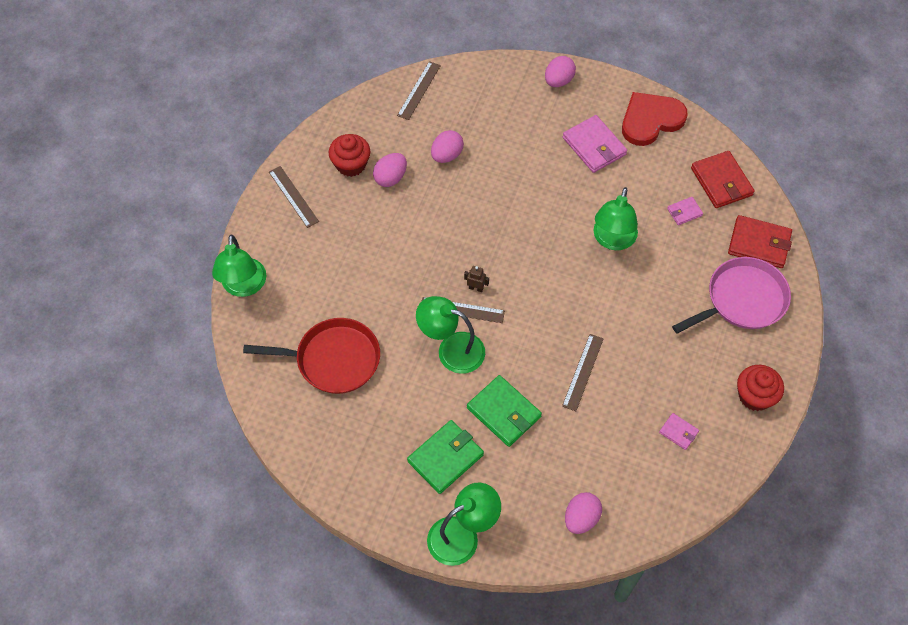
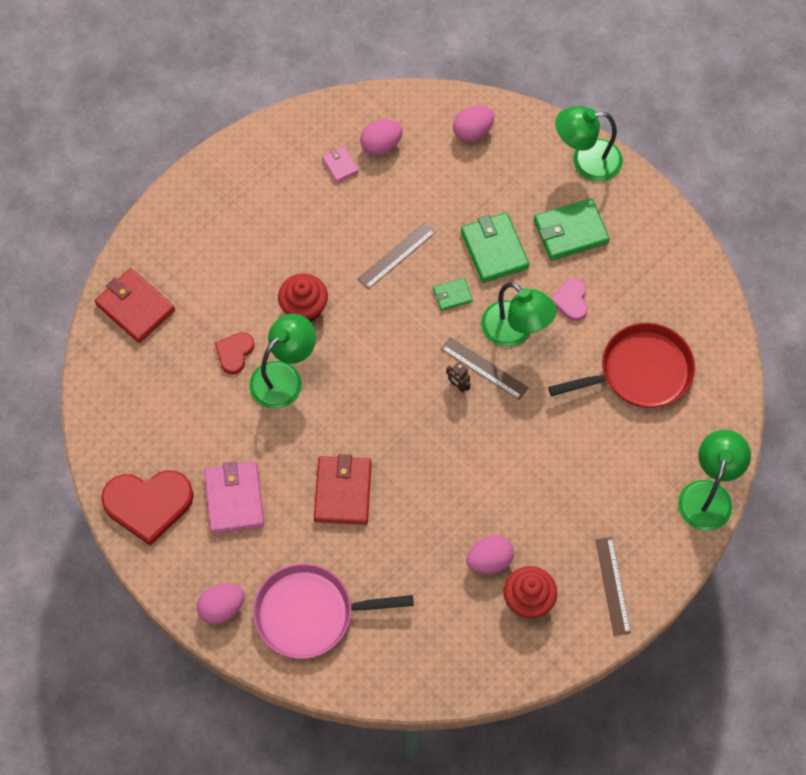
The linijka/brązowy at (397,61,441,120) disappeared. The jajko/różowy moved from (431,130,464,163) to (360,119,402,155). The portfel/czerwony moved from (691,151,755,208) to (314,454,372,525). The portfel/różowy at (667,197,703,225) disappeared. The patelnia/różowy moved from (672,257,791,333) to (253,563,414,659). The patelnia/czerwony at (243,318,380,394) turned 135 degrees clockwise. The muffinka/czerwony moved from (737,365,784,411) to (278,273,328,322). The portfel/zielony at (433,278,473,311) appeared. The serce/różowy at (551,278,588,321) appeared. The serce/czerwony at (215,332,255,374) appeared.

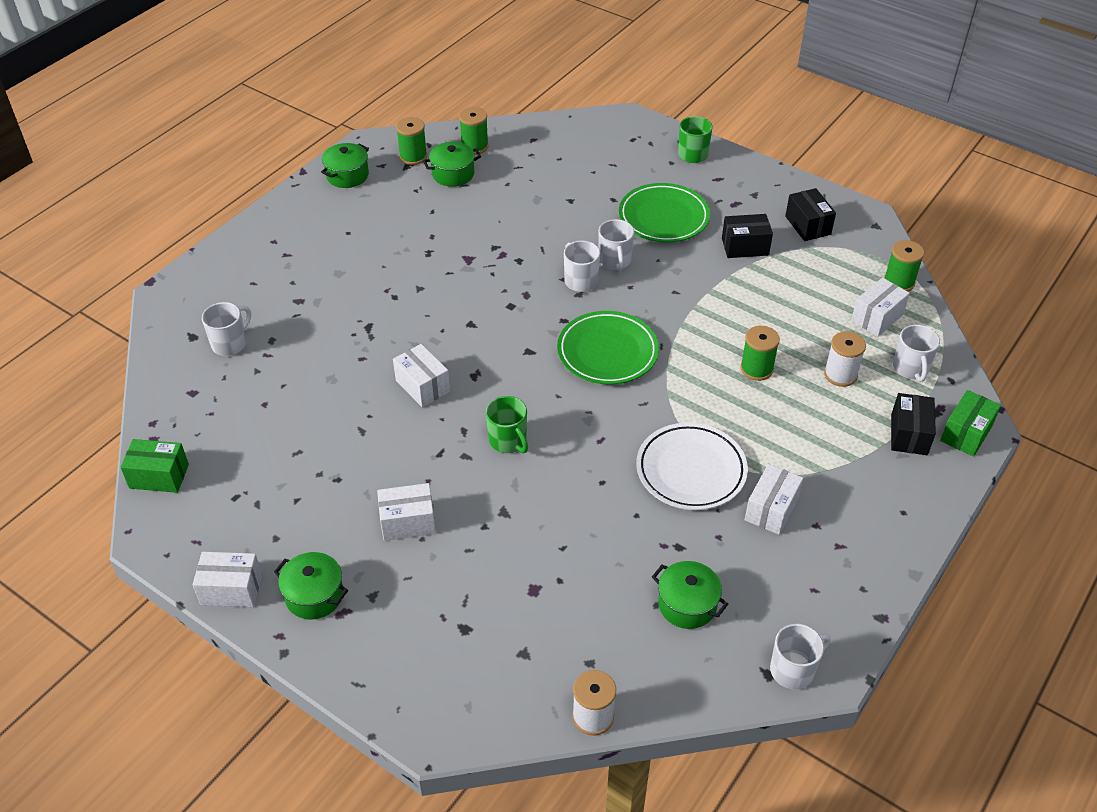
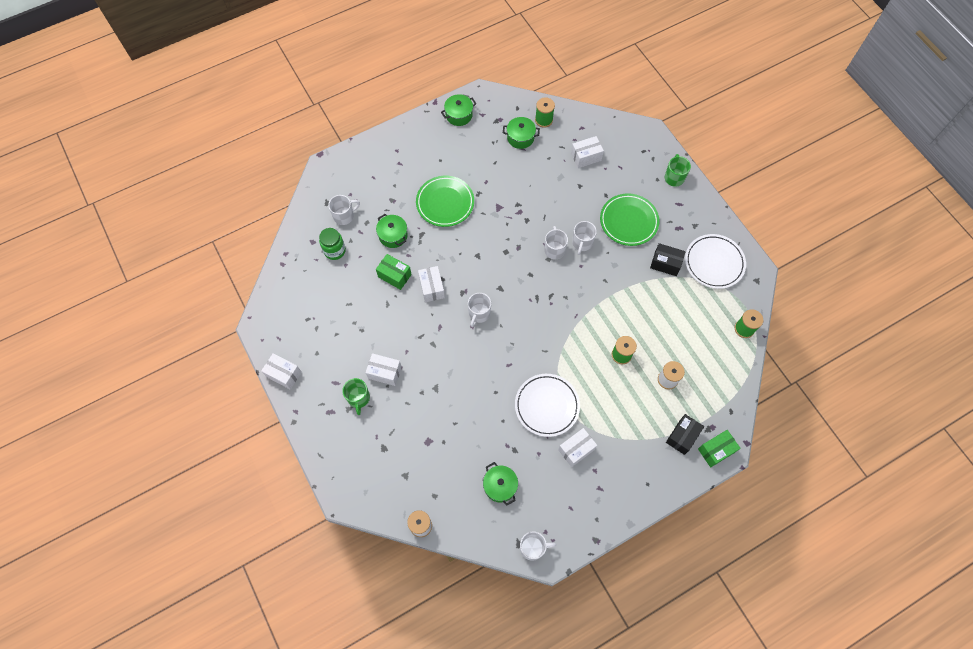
The szpulka/zielony at (396,117,427,165) disappeared. The pudełko/czarny at (785,188,836,241) was replaced by the talerz/biały at (685,234,746,289). The pudełko/biały moved from (851,277,910,337) to (571,136,604,168). The talerz/zielony moved from (557,311,659,385) to (416,176,474,227). The kubek/biały moved from (893,325,940,382) to (468,293,491,327). The kubek/zielony moved from (486,396,528,453) to (342,378,370,415). The pudełko/zielony moved from (120,439,189,493) to (376,254,412,290). The garnek/zielony moved from (274,552,348,619) to (376,214,408,248). The słoik/zielony at (319,228,346,260) appeared.

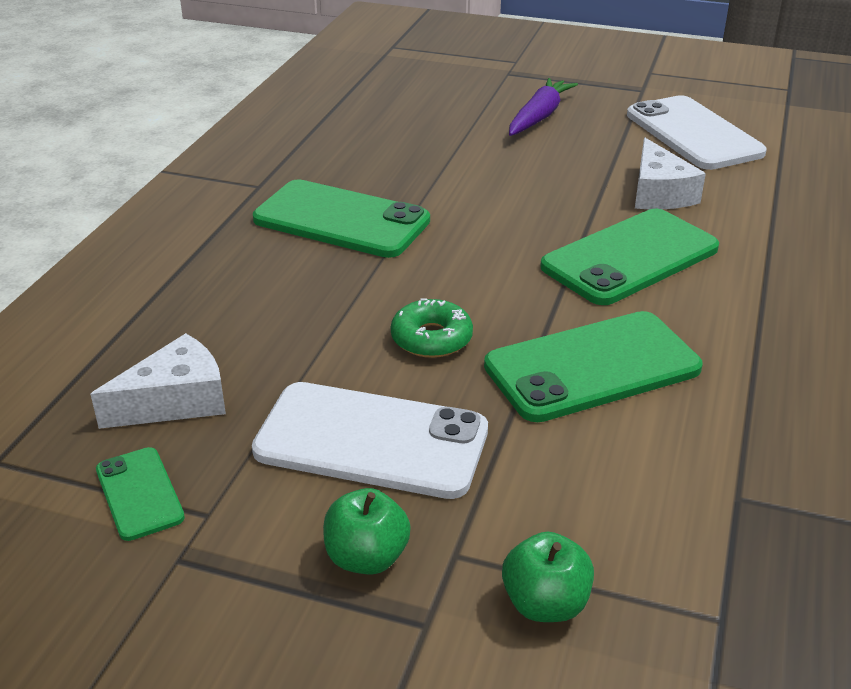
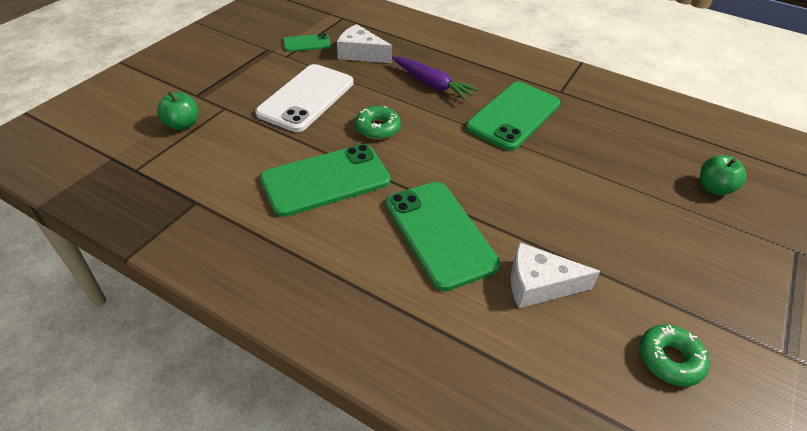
The marchewka/fioletowy moved from (509,78,578,136) to (392,57,479,101). The telefon/biały at (627,95,767,170) was replaced by the donut/zielony at (639,324,710,387). The telefon/zielony at (484,311,702,422) turned 75 degrees clockwise. The ser/biały at (90,333,226,429) turned 135 degrees clockwise. The jabłko/zielony moved from (323,488,411,575) to (700,155,746,195).

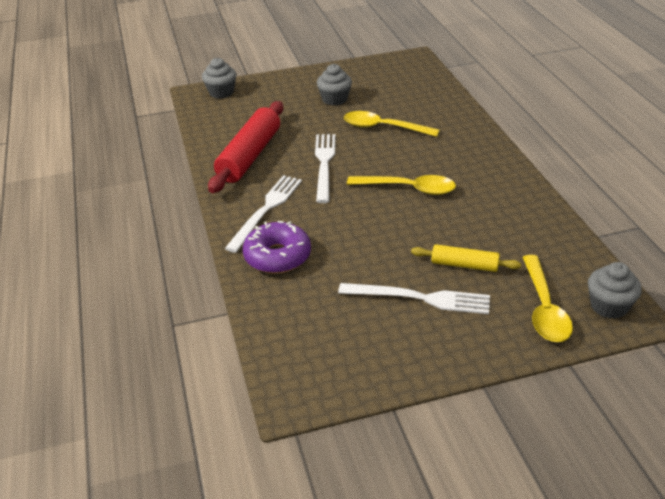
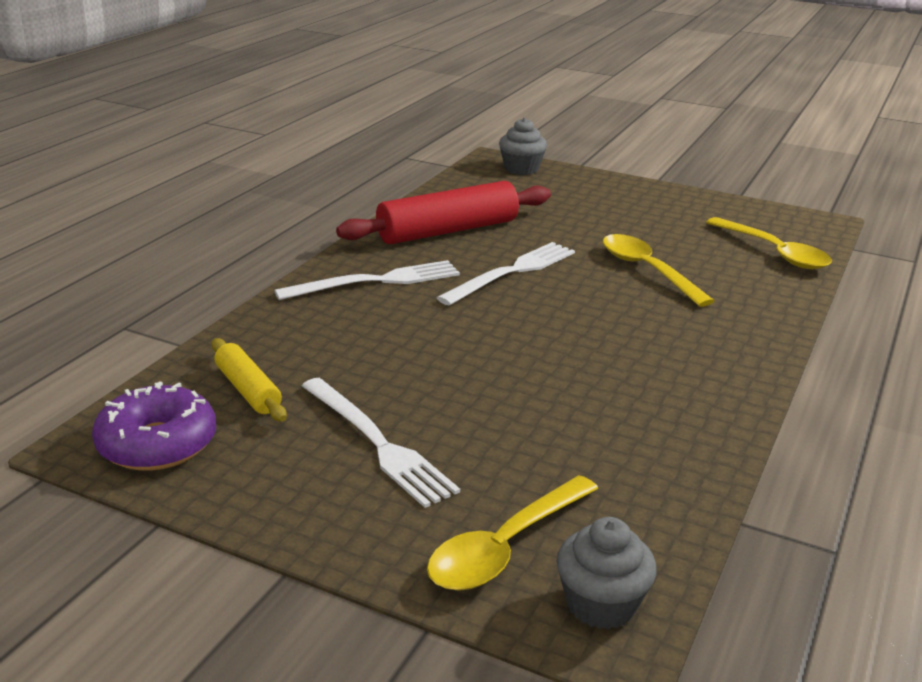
The muffinka/szary at (317,64,352,106) disappeared. The łyżka/żółty moved from (347,175,456,195) to (706,217,832,269). The donut/fioletowy moved from (243,221,311,274) to (92,381,216,471). The wałek do ciasta/żółty moved from (411,244,521,272) to (211,338,287,422).

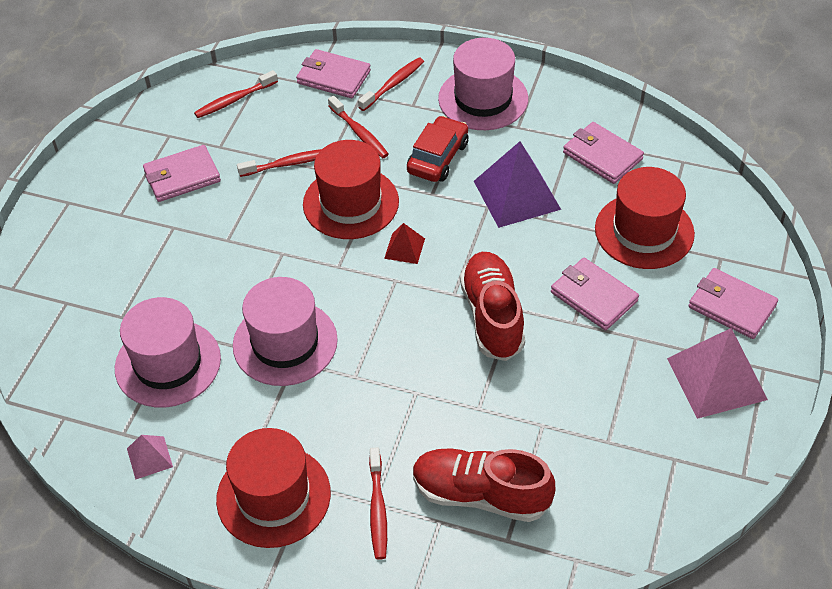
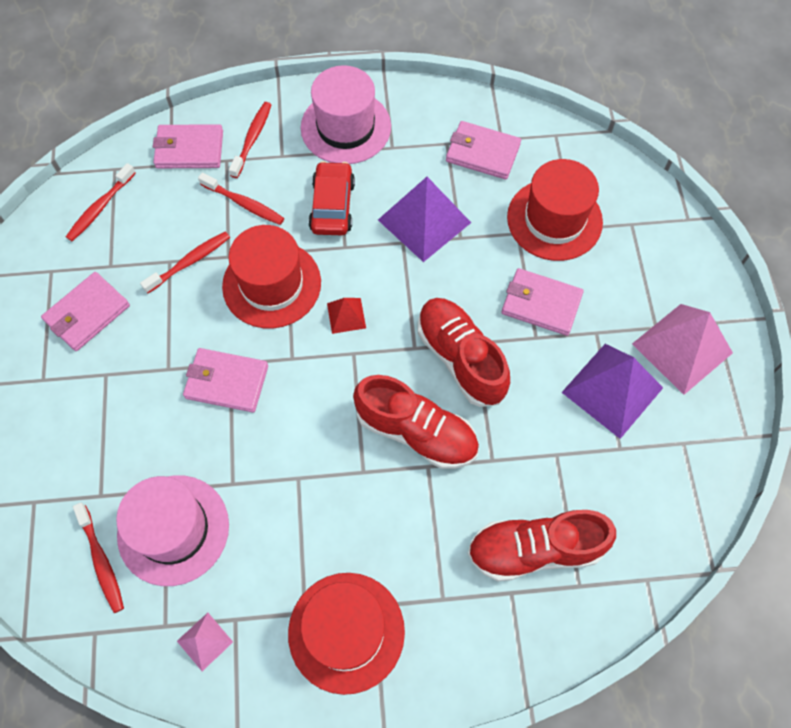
The portfel/różowy moved from (688,268,778,339) to (183,348,268,413). The kapelusz/różowy at (233,277,338,386) disappeared. The szczoteczka do zębów/czerwony moved from (369,447,387,560) to (73,503,124,613). The piramida/fioletowy at (561,344,663,439) appeared. The but/czerwony at (353,375,479,469) appeared.

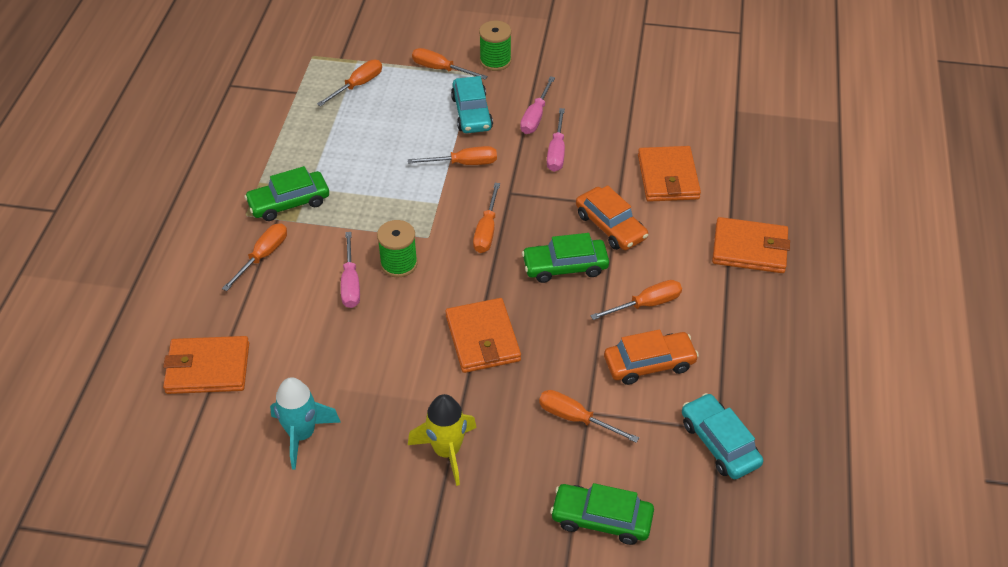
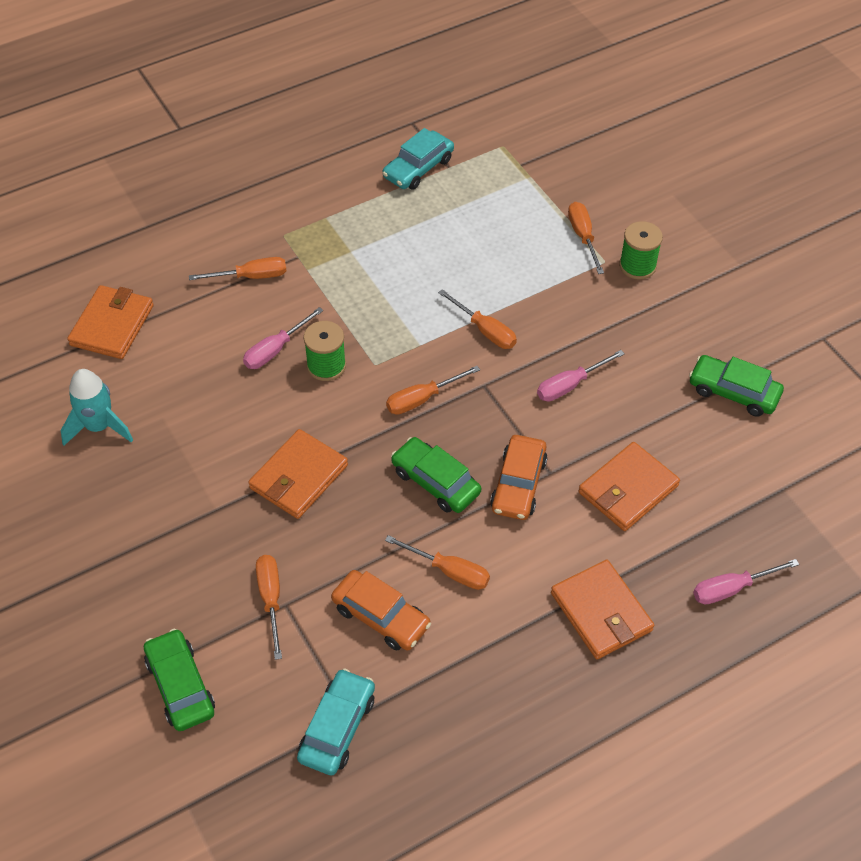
The śrubokręt/pomarańczowy at (317,60,382,107) disappeared. The samochód/turkusowy moved from (451,76,493,133) to (382,128,454,190). The śrubokręt/różowy moved from (520,76,555,134) to (693,559,799,604). The samochód/zielony moved from (244,166,329,221) to (689,355,784,417). The portfel/pomarańczowy at (163,336,249,394) turned 60 degrees clockwise. The rakieta/żółty at (408,394,477,486) disappeared.

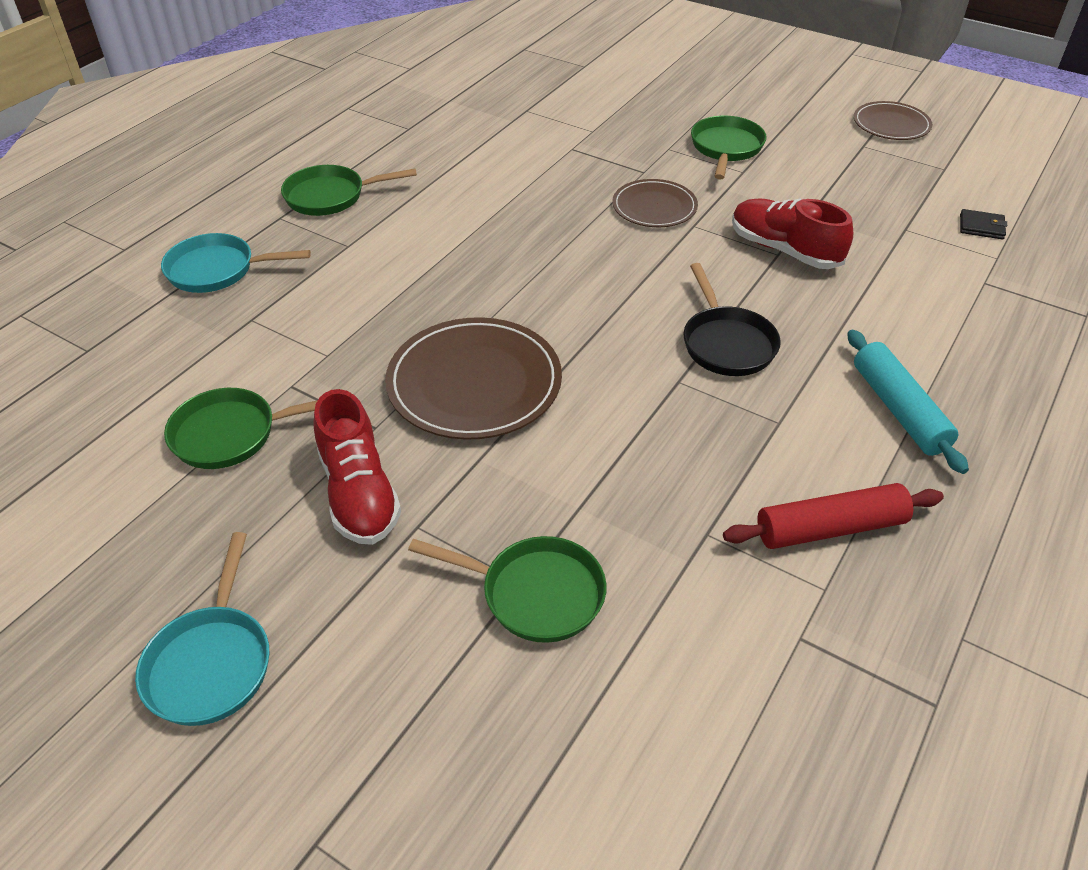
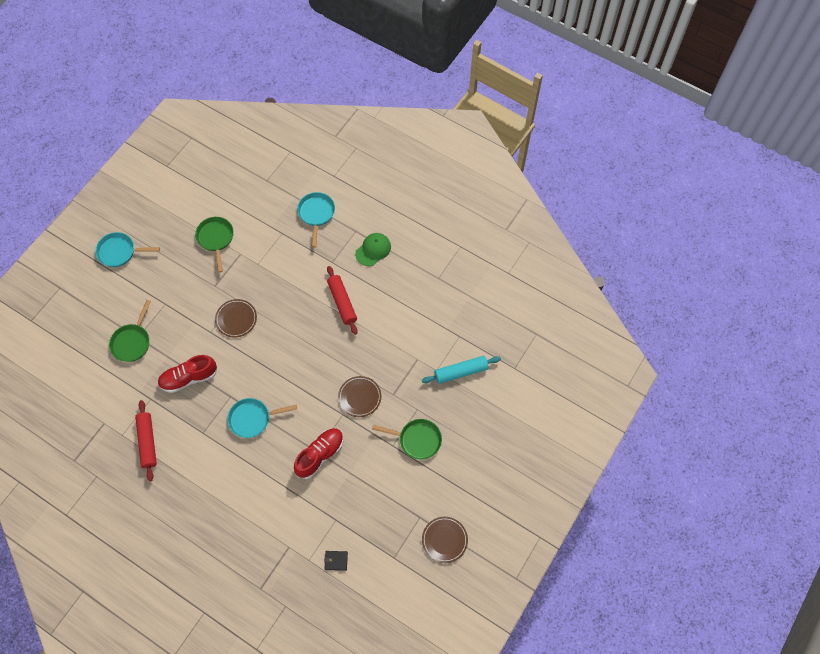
The patelnia/zielony at (281,165,417,216) was replaced by the czapka/zielony at (355,233,391,266). The portfel/czarny at (960,209,1007,239) turned 75 degrees clockwise. The patelnia/czarny at (683,263,781,376) became the patelnia/turkusowy at (227,398,297,438). The talerz/brązowy at (385,317,562,440) changed to 0.60 times the size. The wałek do ciasta/turkusowy moved from (847,330,969,474) to (422,356,501,384). The but/czerwony moved from (313,389,401,545) to (157,355,217,393). The wałek do ciasta/czerwony at (327,266,358,335) appeared.

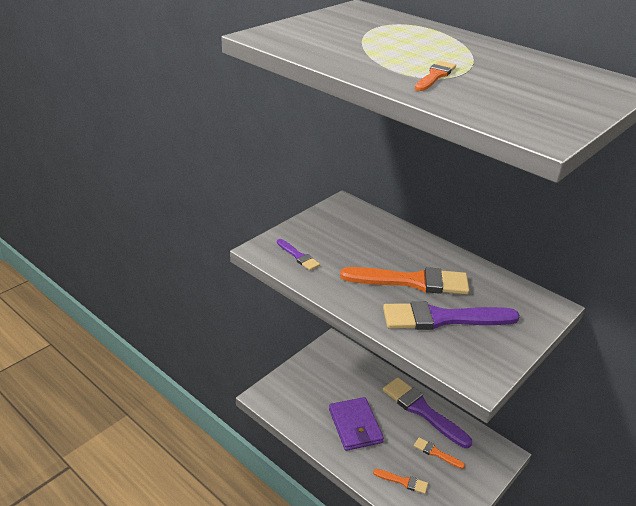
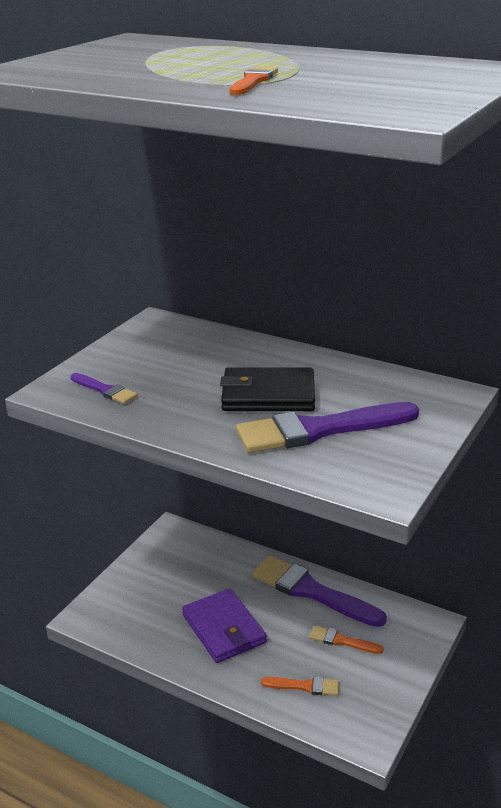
The pędzel/pomarańczowy at (340,267,470,295) was replaced by the portfel/czarny at (220,367,315,411).

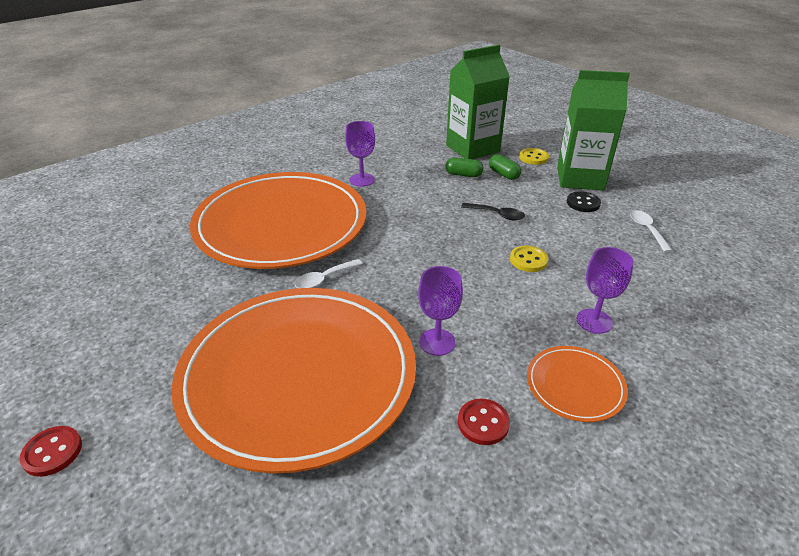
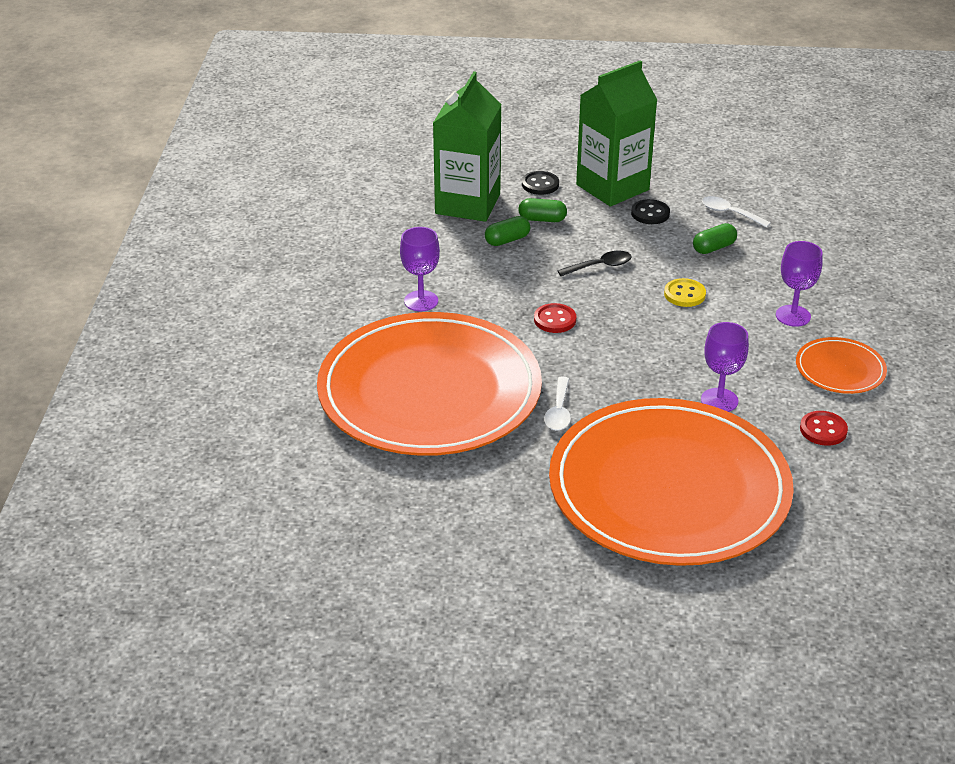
The guzik/żółty at (519,148,549,165) became the guzik/czarny at (522,171,559,195). The guzik/czerwony moved from (20,426,82,477) to (534,303,576,333). The kapsułka/zielony at (693,223,737,254) appeared.

